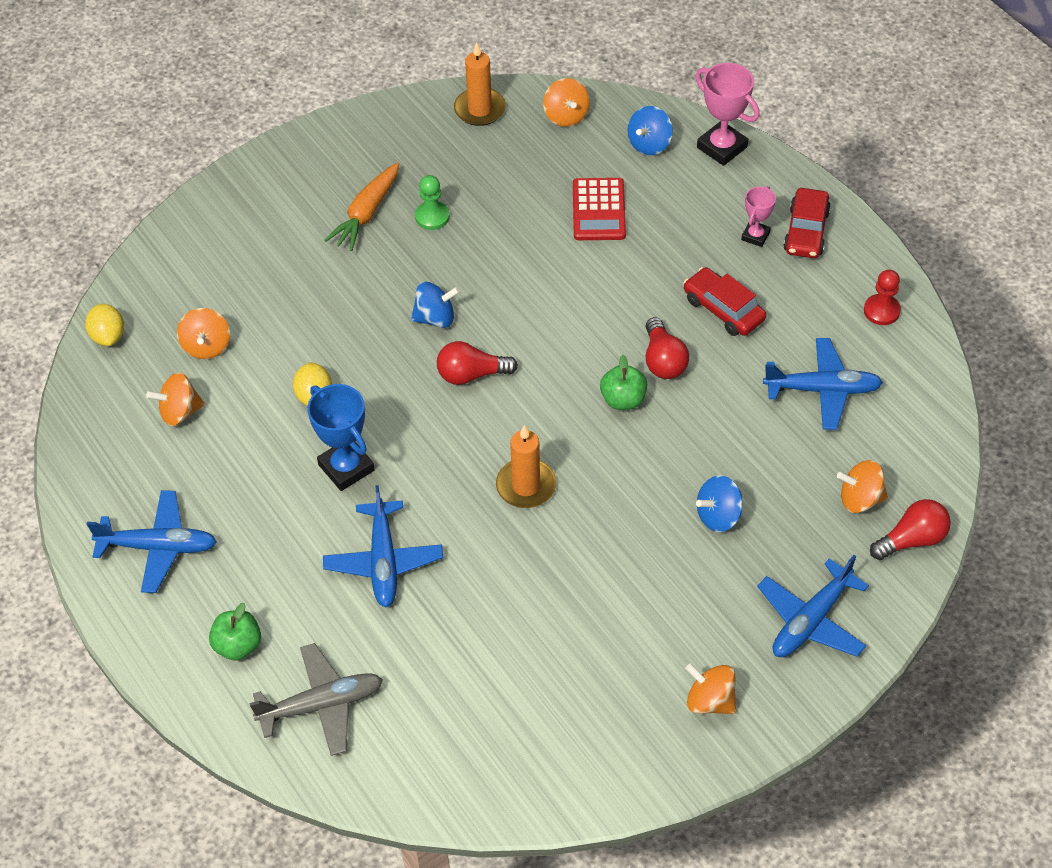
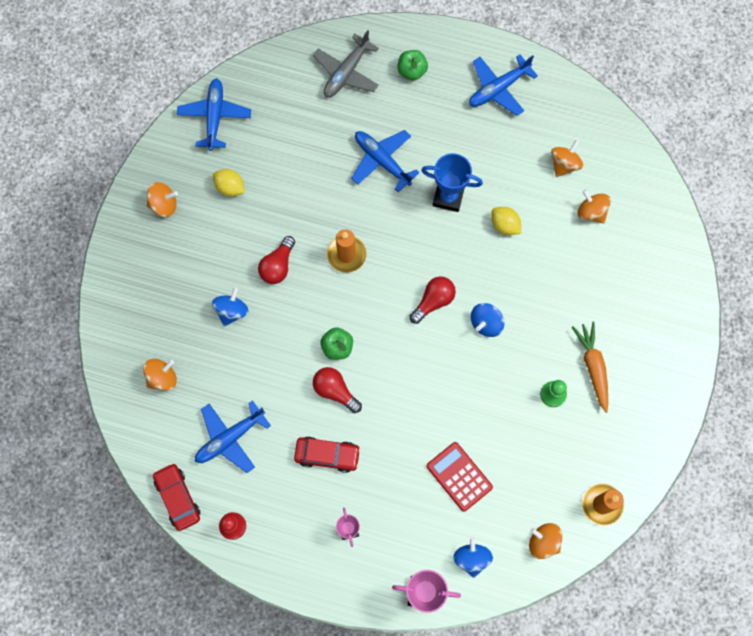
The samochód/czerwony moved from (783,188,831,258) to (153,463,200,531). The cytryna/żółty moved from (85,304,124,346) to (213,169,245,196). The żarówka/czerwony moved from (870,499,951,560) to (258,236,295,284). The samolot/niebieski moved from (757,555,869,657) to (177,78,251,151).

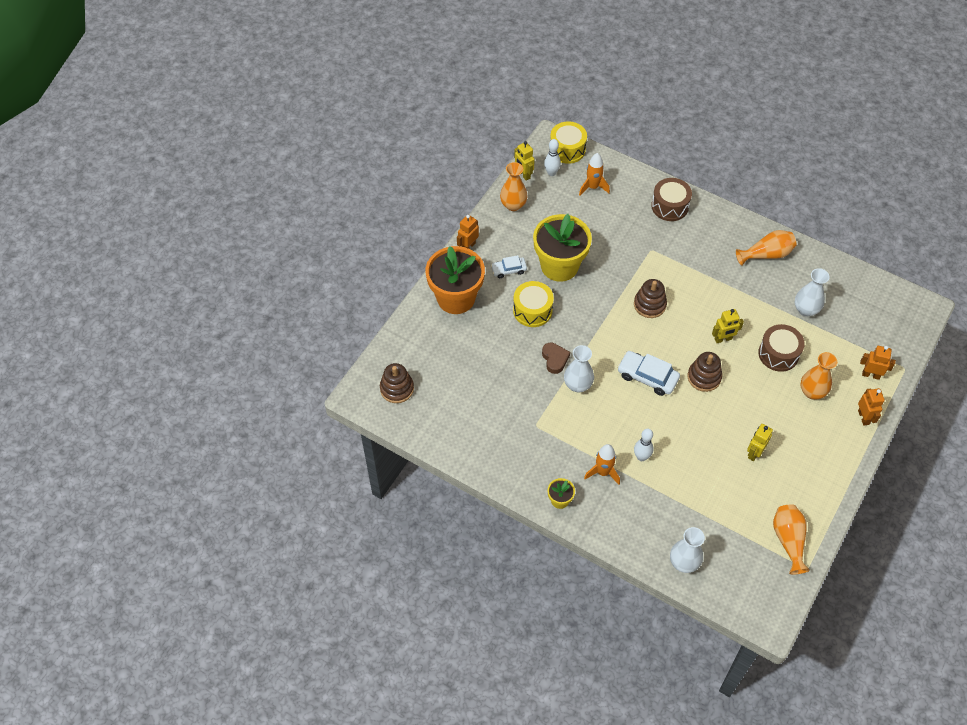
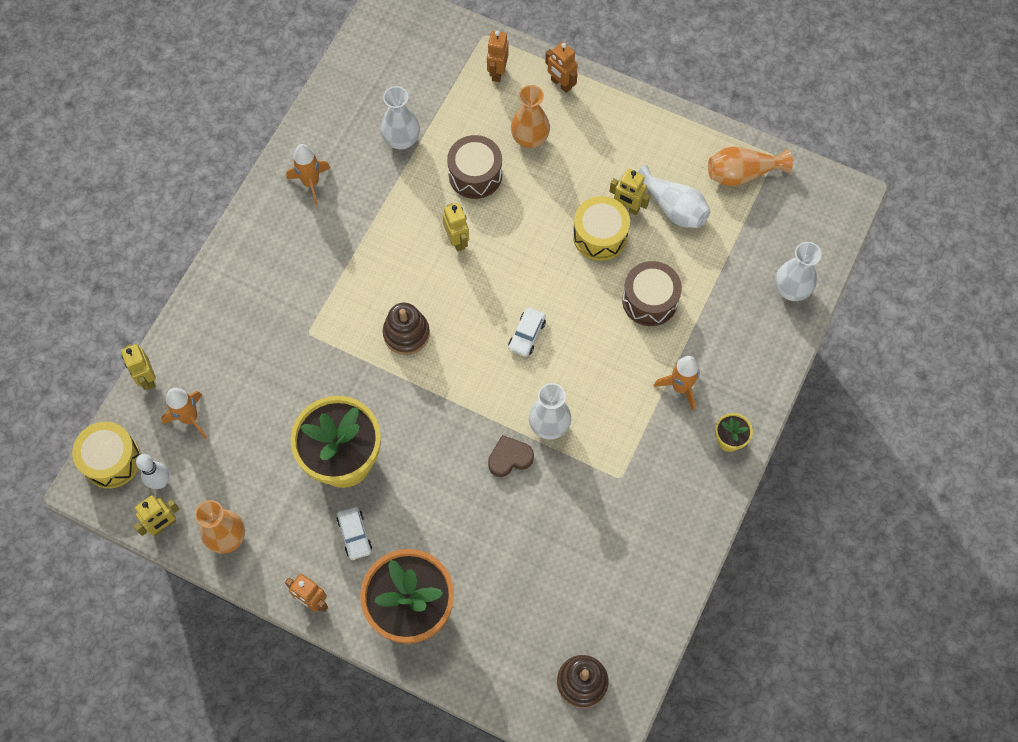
The bęben/brązowy moved from (651,178,692,221) to (622,261,682,326). The wazon/pomarańczowy at (736,230,796,266) was replaced by the rakieta/pomarańczowy at (286,144,330,206). The bęben/żółty moved from (513,281,554,327) to (573,196,630,261). The samochód/biały at (617,351,680,396) changed to 0.61 times the size. The zabawka nakładanka/brązowy at (688,352,722,392) disappeared. The robot/pomarańczowy at (858,388,885,425) turned 120 degrees counterclockwise. The kręgiel/biały at (634,429,653,461) disappeared. The wazon/biały at (637,165,710,228) appeared. The robot/żółty at (121,344,156,390) appeared.

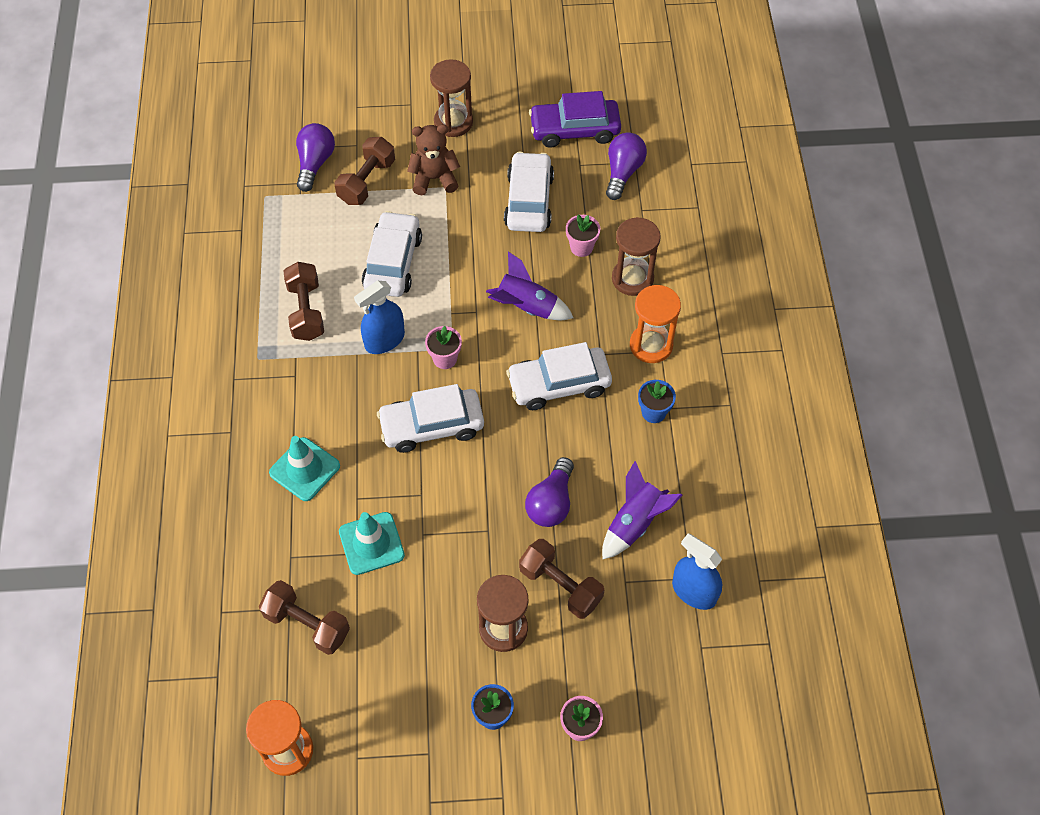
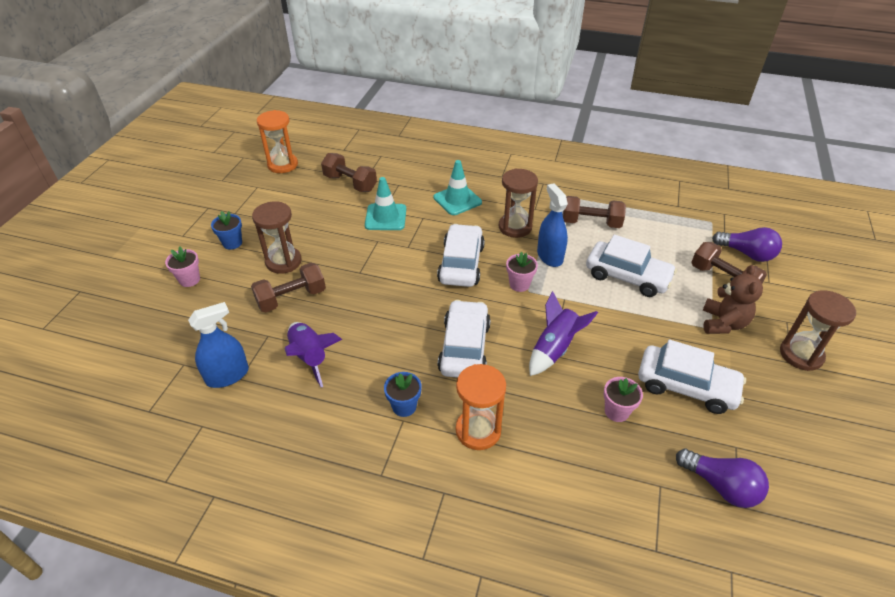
The samochód/fioletowy at (529,91,621,148) disappeared. The klepsydra/brązowy moved from (612,217,661,296) to (499,168,538,238). The żarówka/fioletowy at (525,457,574,527) disappeared. The hantel/brązowy at (259,580,350,655) turned 75 degrees clockwise.

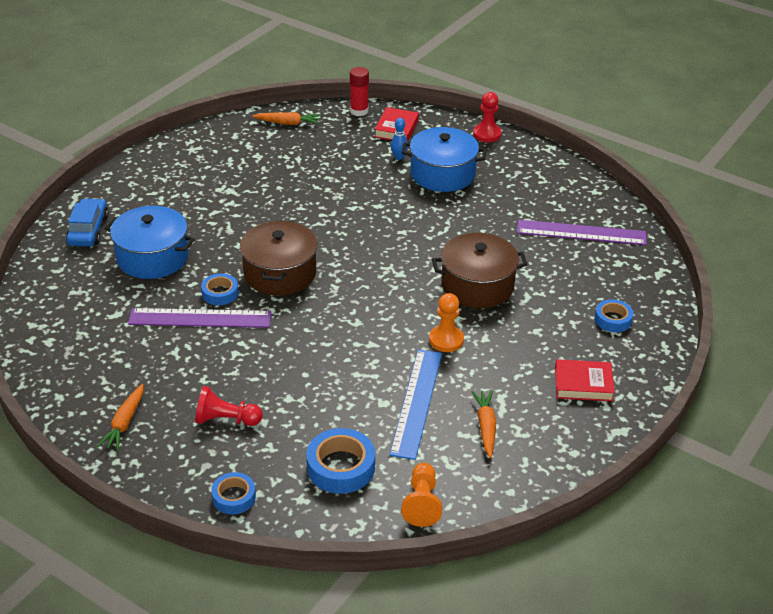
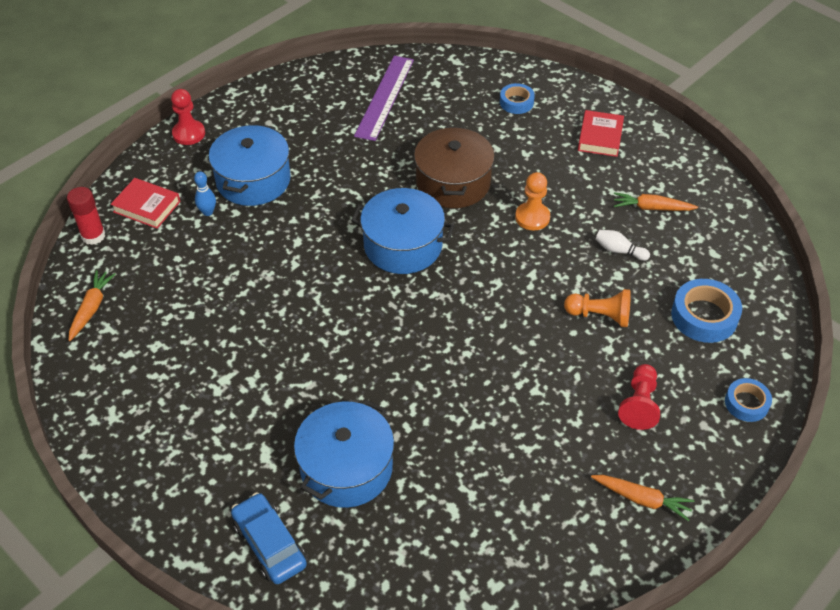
The samochód/niebieski at (66,198,109,247) turned 45 degrees clockwise. The garnek/brązowy at (240,220,317,296) disappeared. The taśma klejąca/niebieski at (201,273,239,305) disappeared. The linijka/fioletowy at (128,308,271,328) disappeared. The linijka/niebieski at (390,349,442,460) was replaced by the kręgiel/biały at (595,230,650,261). The pionek/pomarańczowy moved from (401,463,442,527) to (564,289,631,327). The garnek/niebieski at (351,188,455,274) appeared.

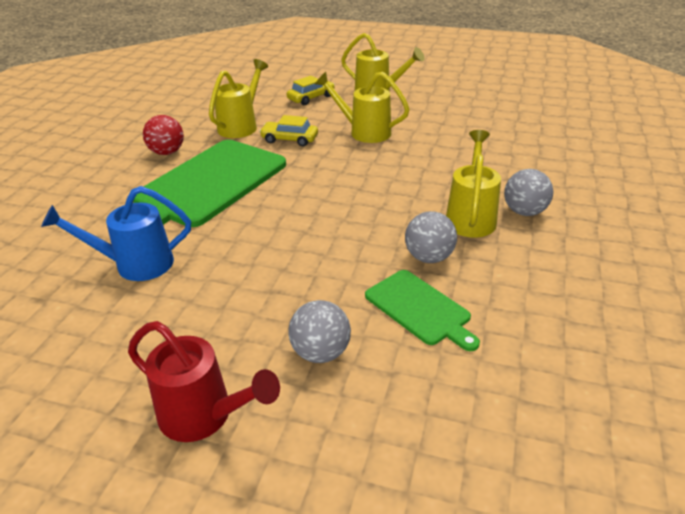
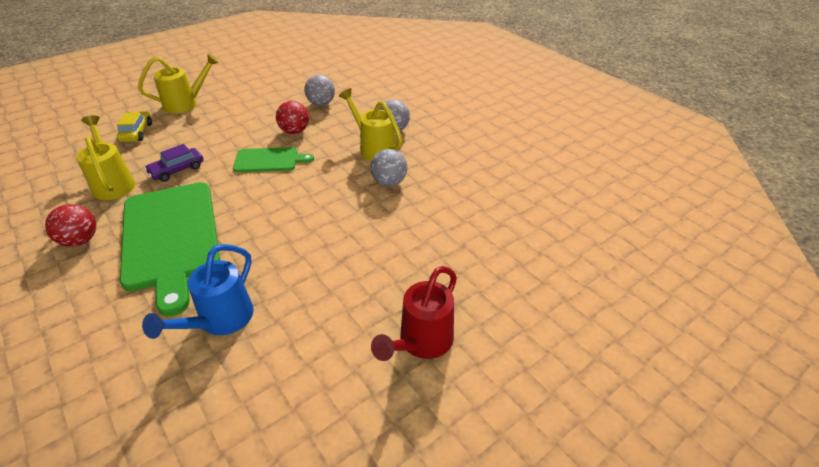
The konewka/żółty at (315,72,410,143) disappeared. The samochód/żółty at (259,115,318,147) became the samochód/fioletowy at (144,144,204,182). The deska do krojenia/zielony moved from (365,270,480,351) to (233,147,314,173). The piłka/szary moved from (288,300,351,363) to (305,75,335,106). The konewka/czerwony at (128,321,280,442) turned 150 degrees clockwise. The piłka/czerwony at (276,101,309,134) appeared.

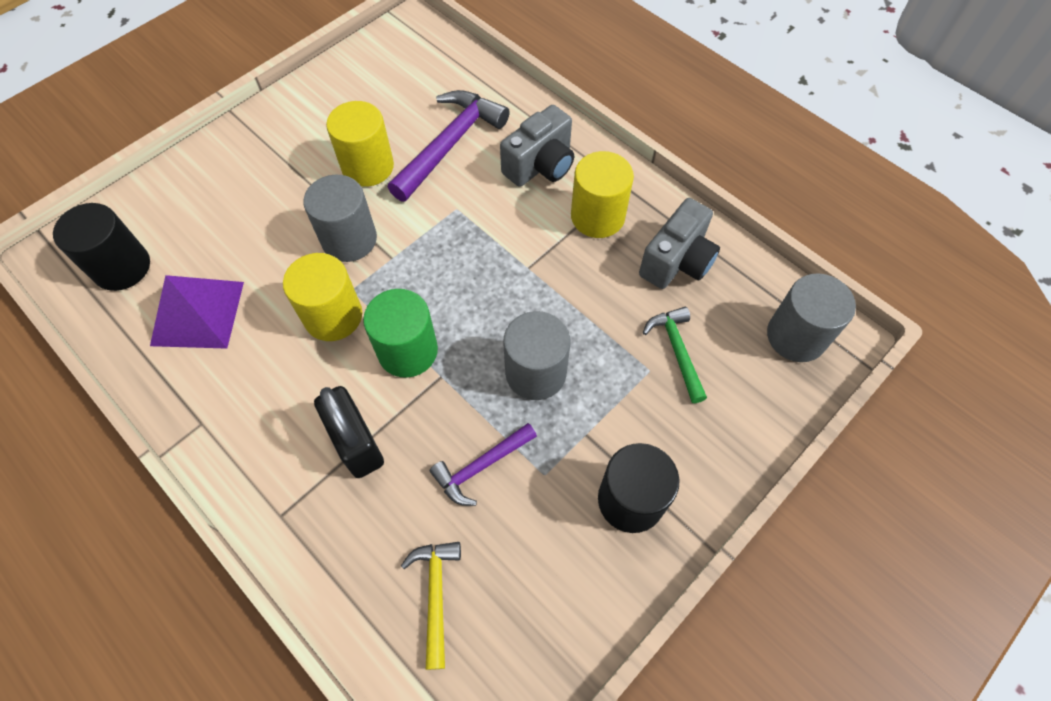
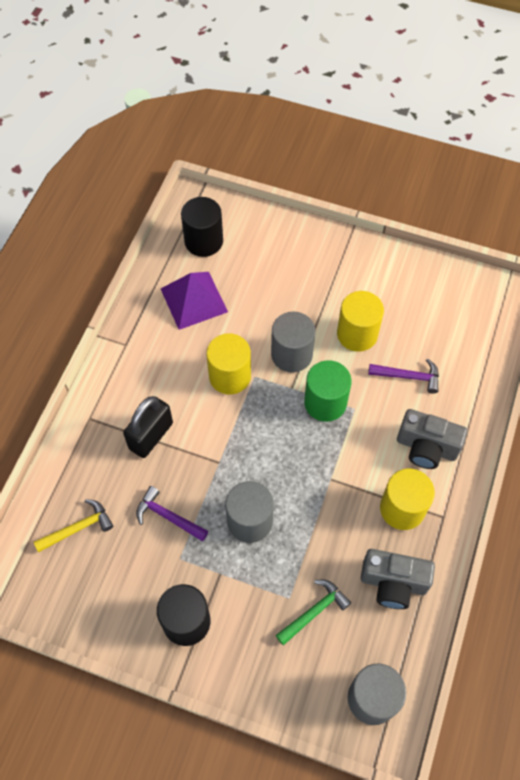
The młotek/fioletowy at (388,90,510,202) changed to 0.59 times the size. The walec/zielony moved from (363,289,438,378) to (304,360,352,422).

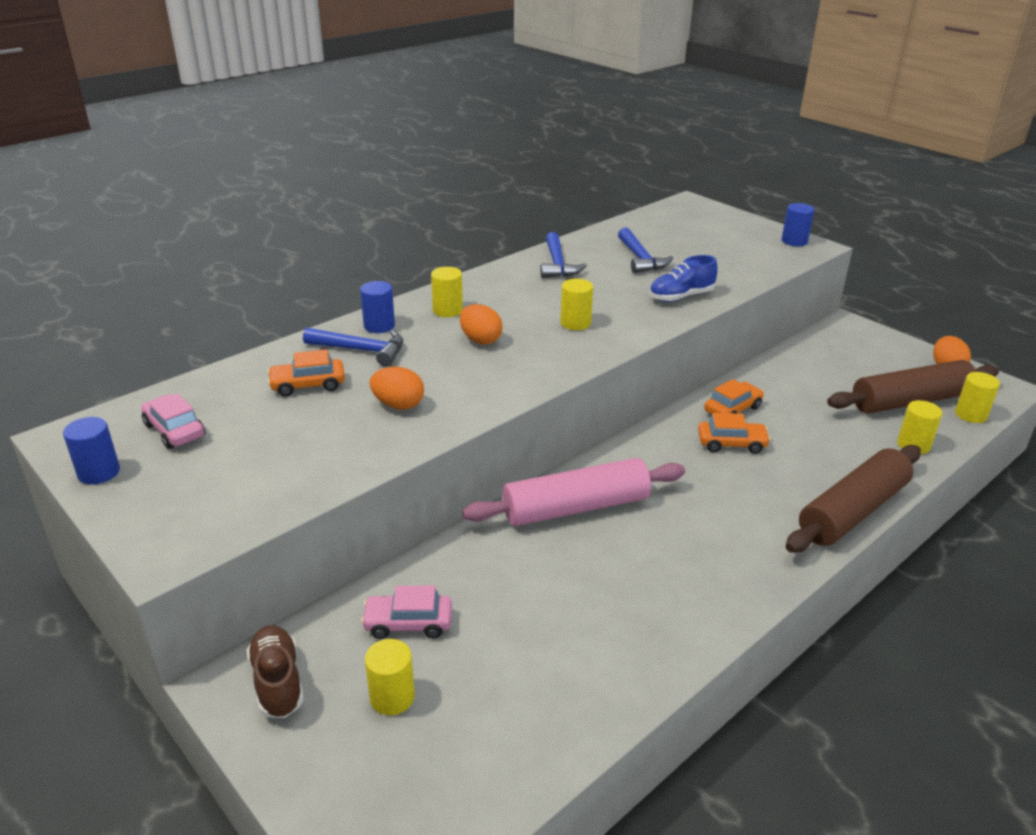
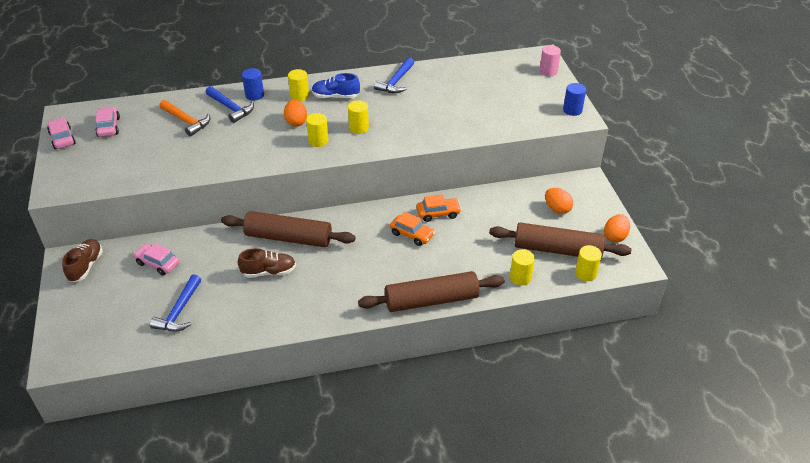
The młotek/niebieski moved from (618,228,673,273) to (150,274,201,332). The but/niebieski moved from (649,255,718,302) to (312,73,360,98). The samochód/pomarańczowy at (268,349,345,397) was replaced by the młotek/pomarańczowy at (159,100,210,137). The jajko/pomarańczowy moved from (370,367,424,410) to (545,188,573,214). The walec/niebieski at (63,417,120,485) was replaced by the samochód/różowy at (47,118,76,149). The wałek do ciasta/różowy at (462,458,685,526) became the wałek do ciasta/brązowy at (221,211,355,247). The walec/żółty moved from (365,639,415,715) to (306,113,329,147). The walec/różowy at (539,45,561,76) appeared. The but/brązowy at (238,248,296,278) appeared.

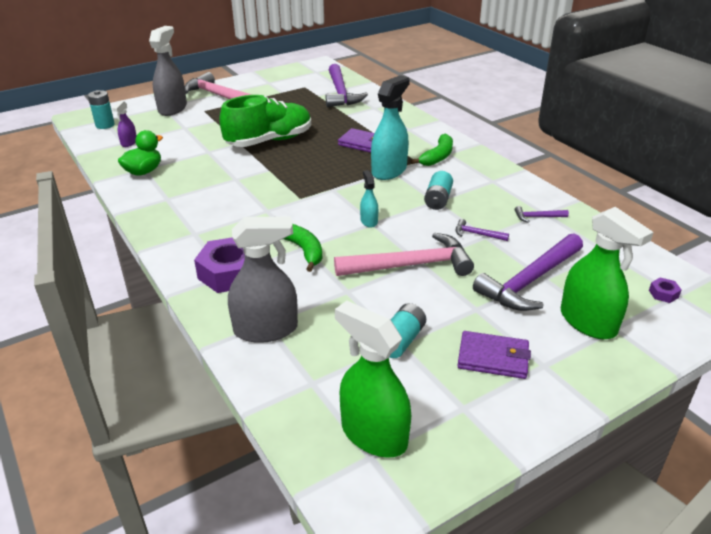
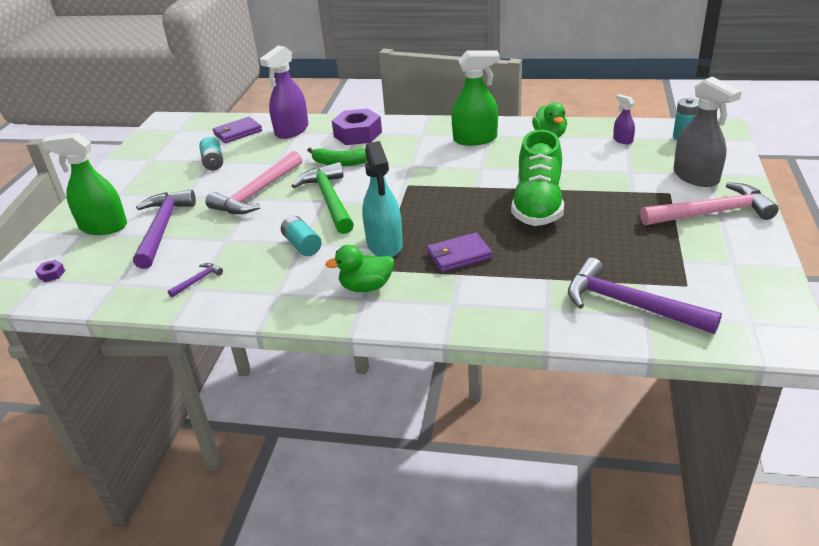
The banan/zielony at (410,134,453,166) was replaced by the kaczka/zielony at (325,245,394,292). The spryskiwacz/turkusowy at (360,170,378,228) was replaced by the młotek/zielony at (292,162,354,234). The spryskiwacz/szary at (228,217,298,343) became the spryskiwacz/fioletowy at (259,46,308,139). The młotek/fioletowy at (455,219,509,241) disappeared. The spryskiwacz/zielony moved from (335,301,411,458) to (452,50,499,146). The portfel/fioletowy moved from (458,331,531,379) to (213,117,262,143).

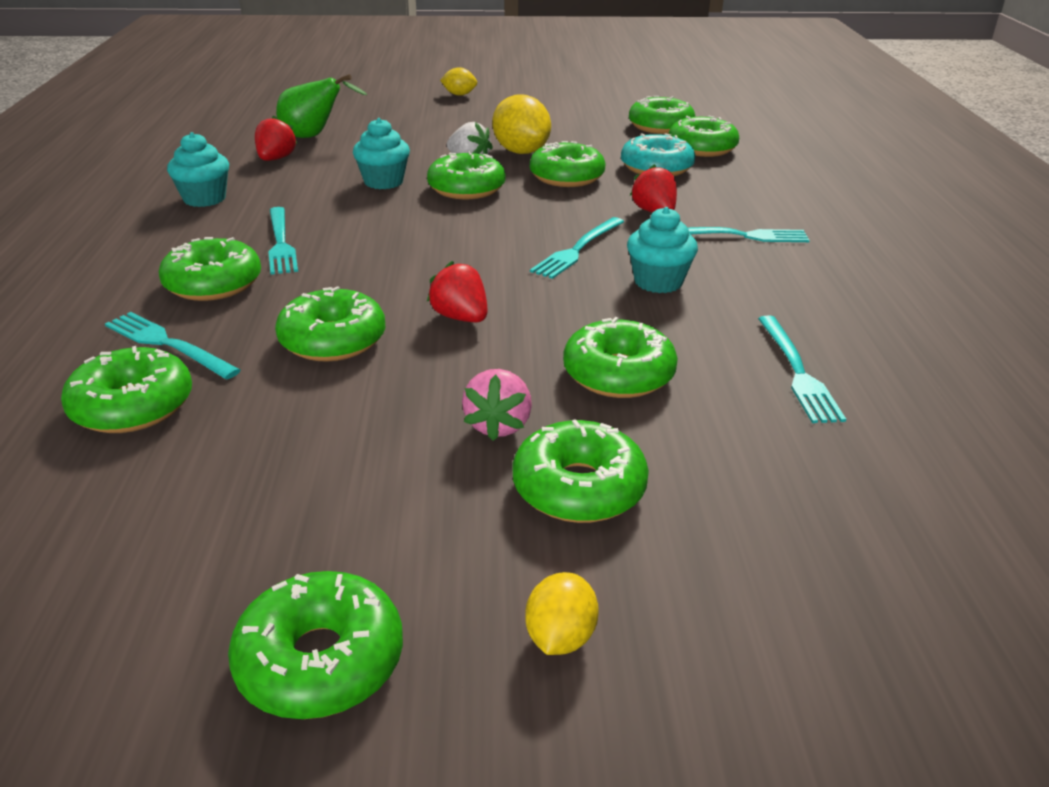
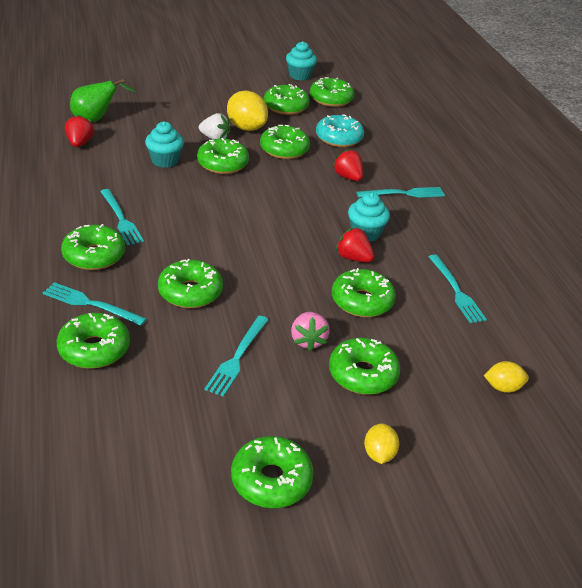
The cytryna/żółty moved from (440,67,477,96) to (484,361,529,393). The donut/zielony moved from (669,116,739,157) to (264,84,310,115). The muffinka/turkusowy moved from (167,132,229,207) to (286,41,317,80). The widelec/turkusowy moved from (530,217,624,279) to (204,316,269,397). The truskawka/czerwony moved from (427,261,487,322) to (336,228,374,262).

